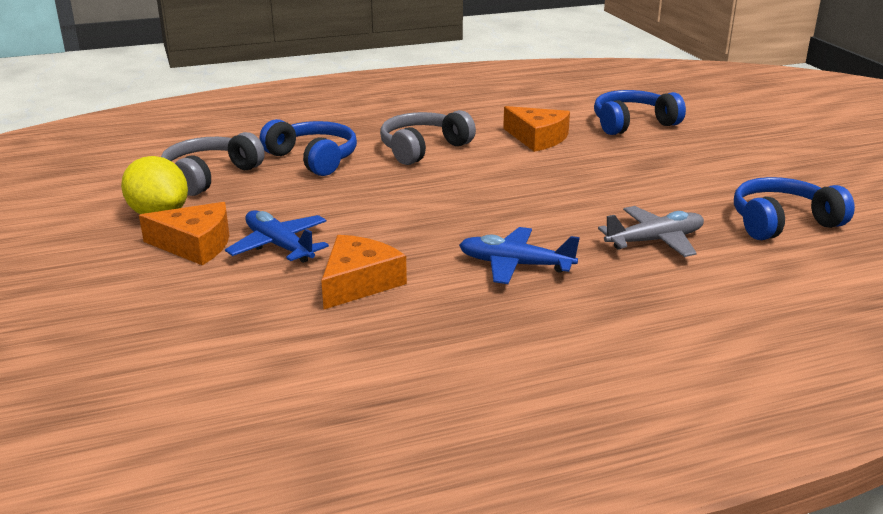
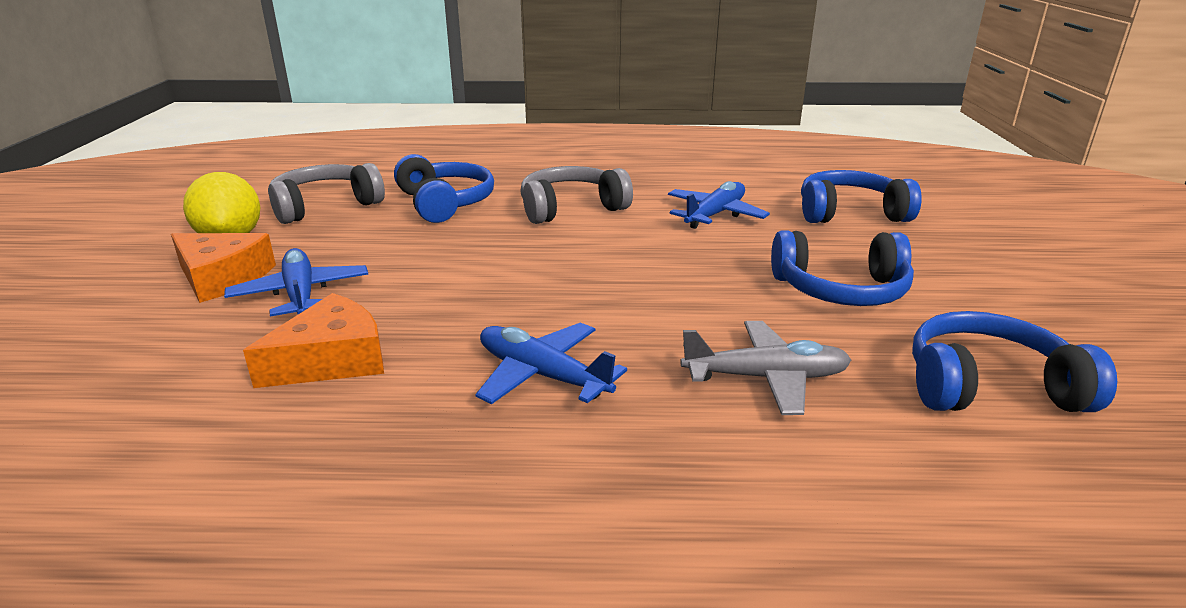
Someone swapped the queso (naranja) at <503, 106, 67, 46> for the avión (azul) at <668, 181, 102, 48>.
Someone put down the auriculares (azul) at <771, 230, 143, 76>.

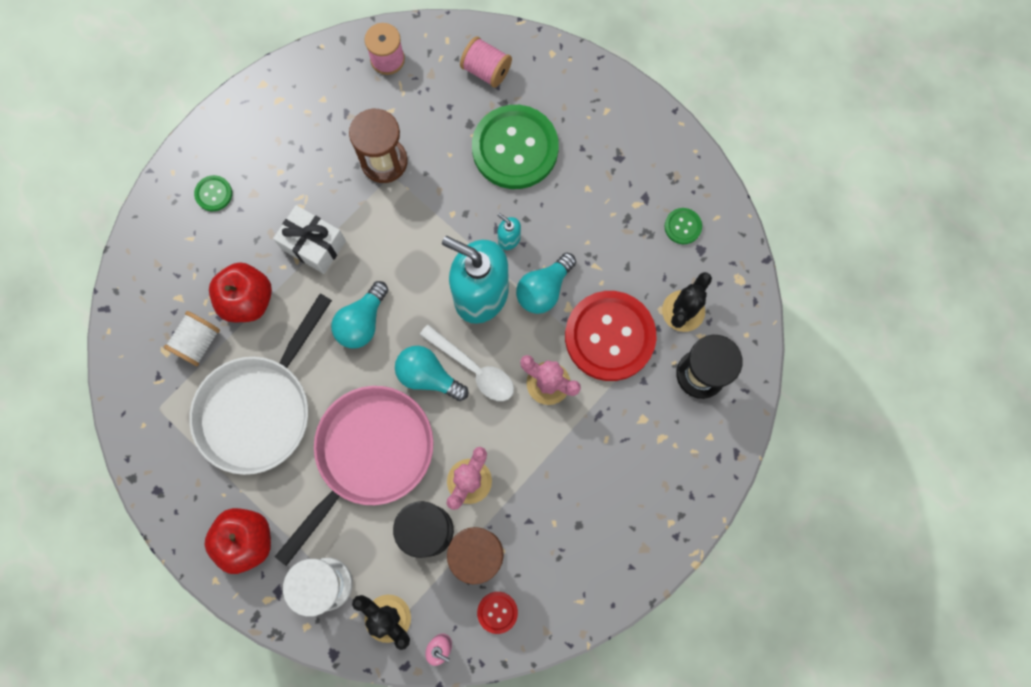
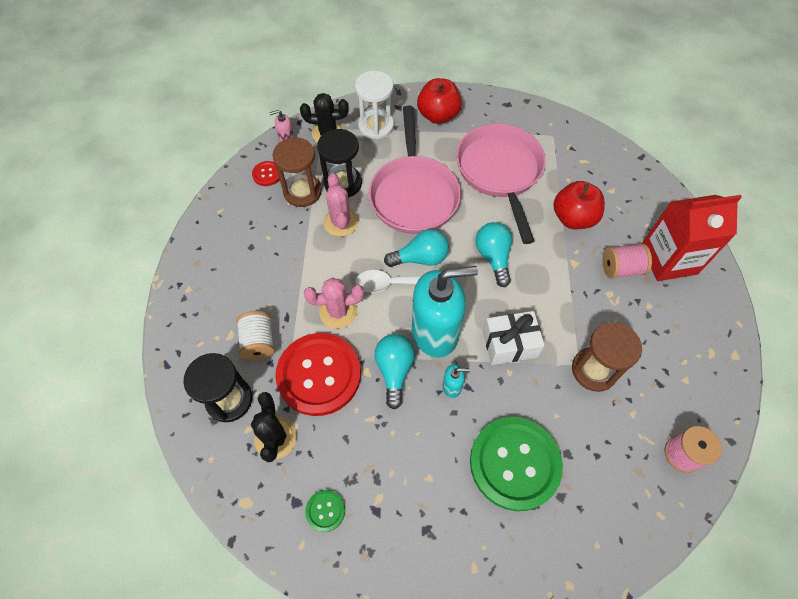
Someone carried the carrete (blanco) from <164, 311, 56, 55> to <237, 311, 38, 49>.
Someone repainted the sartén (blanco) at <189, 293, 143, 182>, which became the sartén (rosa) at <456, 124, 90, 120>.
Someone carried the regalo (blanco) from <273, 205, 73, 69> to <483, 311, 62, 54>.
Someone carried the carrete (rosa) from <460, 36, 52, 52> to <602, 243, 50, 36>.
Someone swapped the botón (verde) at <194, 175, 38, 36> for the cartón de leche (rojo) at <642, 195, 100, 86>.

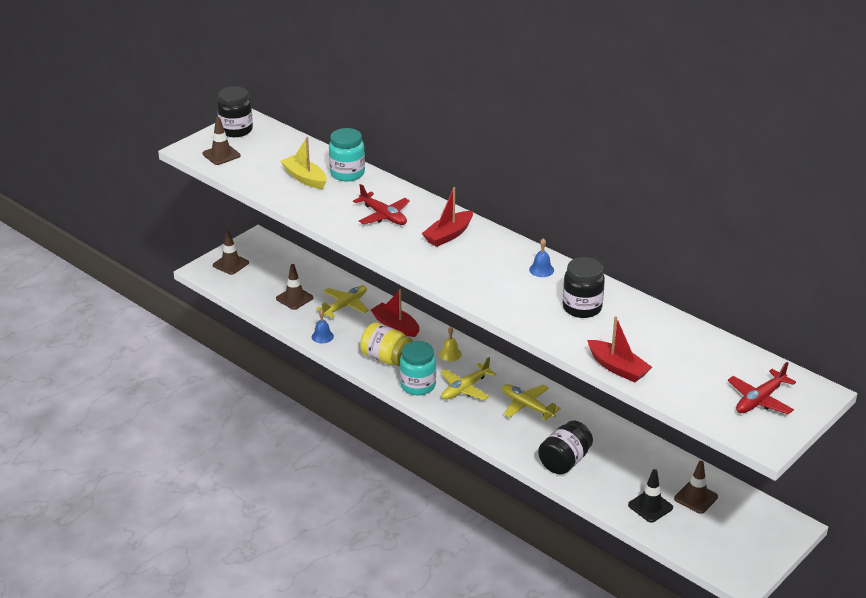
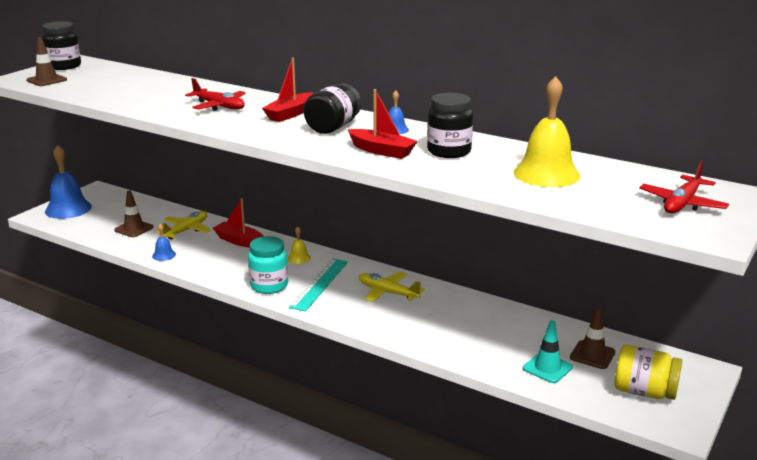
Someone swapped the cono de tráfico (marrón) at <213, 230, 36, 45> for the campana (azul) at <45, 145, 47, 74>.
Someone swapped the avión (amarillo) at <441, 357, 55, 43> for the regla (turquesa) at <289, 259, 59, 52>.
Someone carried the tarro (negro) from <538, 421, 55, 53> to <304, 83, 57, 51>.
Someone carried the barco (rojo) from <587, 316, 65, 66> to <347, 89, 71, 70>.
Someone put down the campana (amarillo) at <514, 76, 66, 111>.
Someone repainted the cono de tráfico (negro) at <628, 469, 45, 53>, which became the cono de tráfico (turquesa) at <523, 320, 50, 63>.
Someone carried the tarro (amarillo) from <360, 322, 53, 44> to <614, 345, 68, 55>.
Someone took away the barco (amarillo) at <280, 137, 47, 52>.
Someone took away the tarro (turquesa) at <329, 128, 36, 54>.

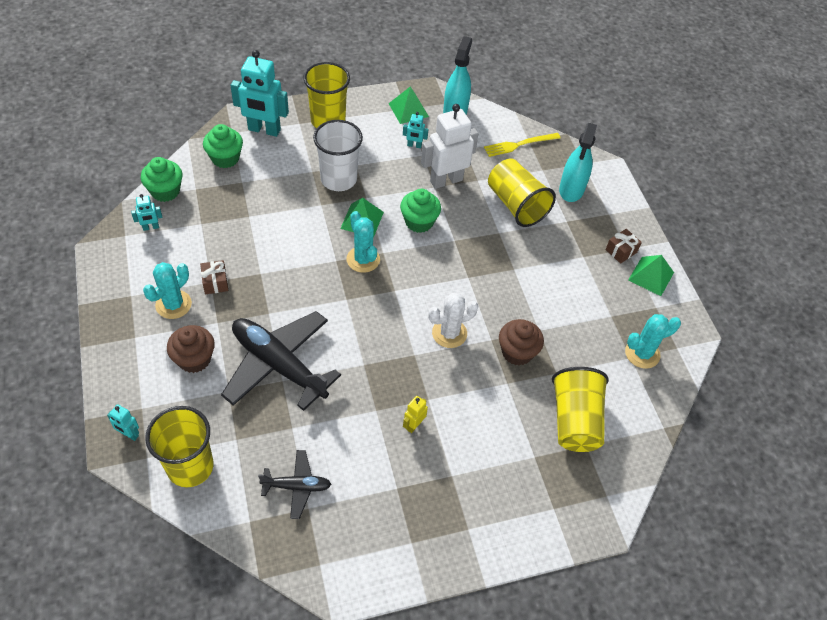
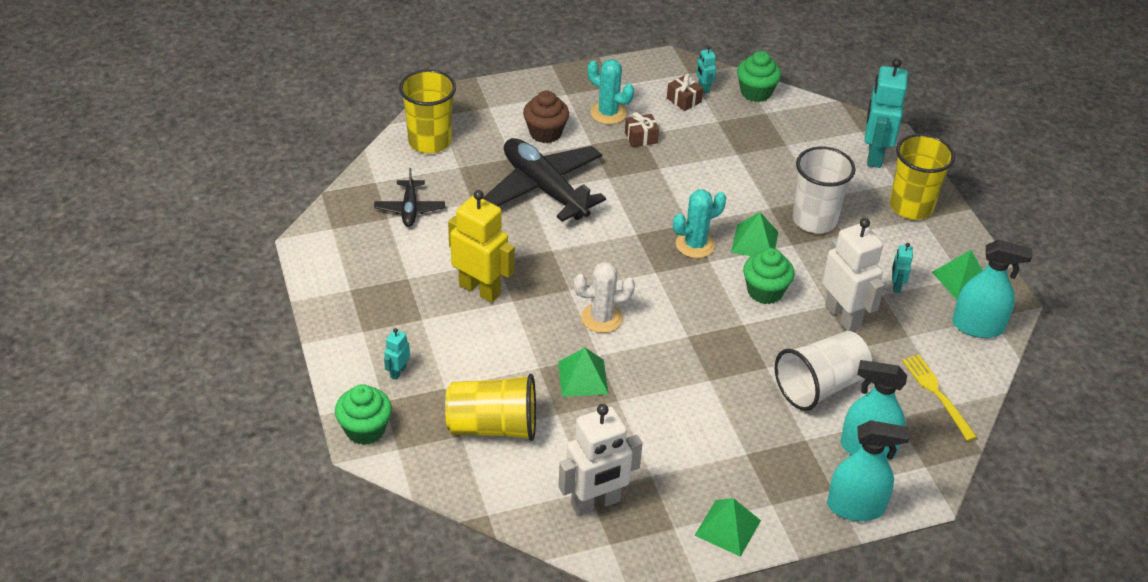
Someone carried the magdalena (verde) from <203, 124, 40, 44> to <335, 384, 57, 61>.
Someone carried the robot (turquesa) from <107, 404, 32, 37> to <384, 328, 26, 52>.
Someone scaled the robot (amarillo) at <403, 396, 25, 37> by 2.19.
Someone rotated the avión (negro) at <221, 311, 120, 100> by 75 degrees counterclockwise.
Someone swapped the magdalena (marrón) at <499, 319, 45, 47> for the pirámide (verde) at <558, 348, 51, 49>.
Someone swapped the cactus (turquesa) at <625, 314, 56, 55> for the robot (blanco) at <558, 404, 84, 112>.
Someone rotated the cactus (blanco) at <428, 293, 50, 55> by 75 degrees counterclockwise.
Someone carried the regalo (marrón) from <605, 229, 37, 34> to <667, 74, 36, 37>.
Someone repainted the vaso (amarillo) at <488, 158, 68, 69>, which became the vaso (blanco) at <775, 331, 97, 80>.
Someone put down the pulverizador (turquesa) at <827, 420, 83, 101>.

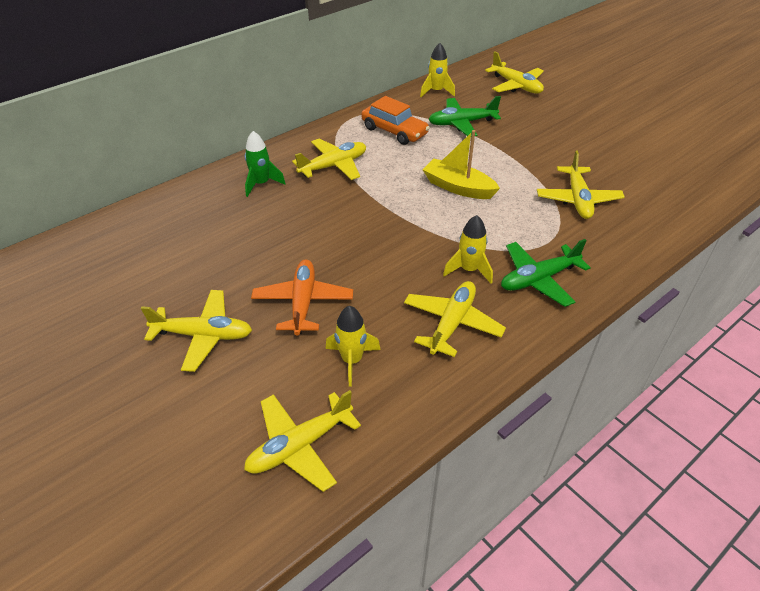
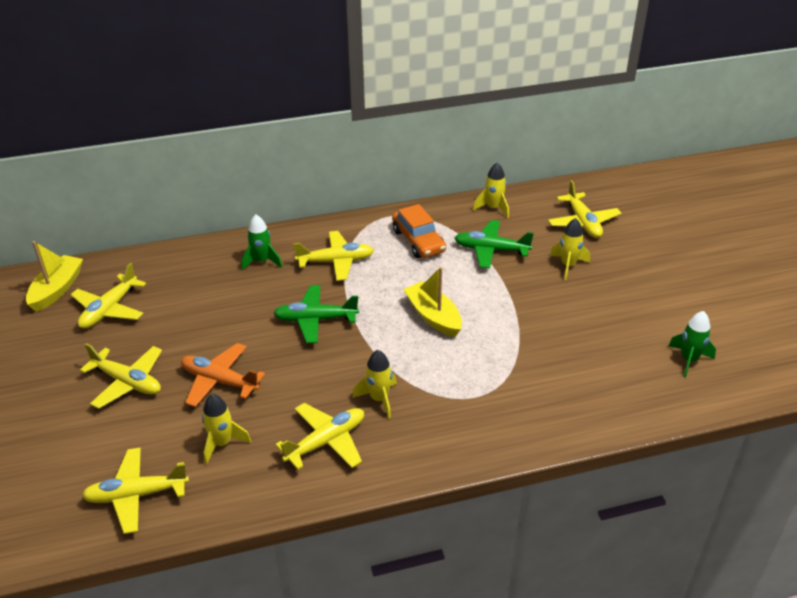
Someone put down the barco (amarillo) at <26, 241, 57, 71>.
Someone carried the avión (amarillo) from <537, 150, 88, 69> to <71, 263, 75, 66>.
Someone rotated the avión (naranja) at <251, 259, 102, 76> by 90 degrees counterclockwise.
Someone carried the avión (verde) from <501, 239, 90, 68> to <273, 285, 86, 58>.
Someone put down the cohete (amarillo) at <550, 218, 40, 62>.
Someone put down the cohete (verde) at <669, 311, 47, 67>.

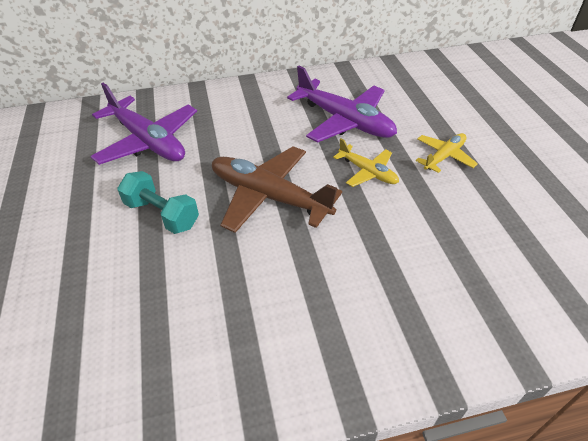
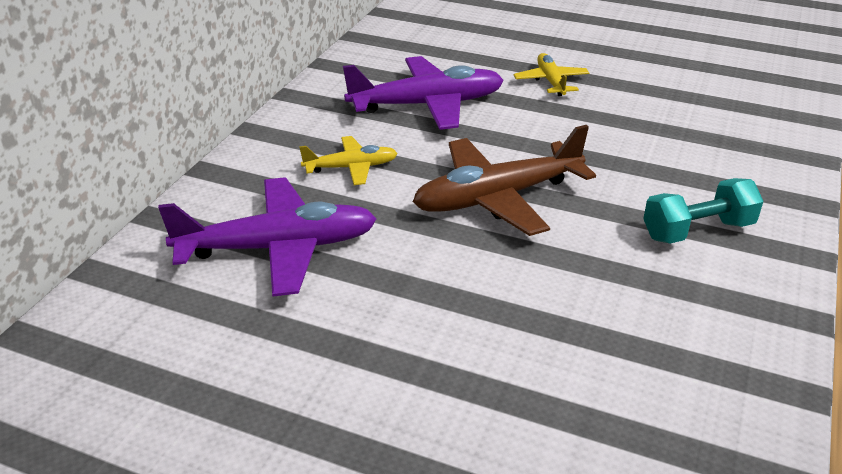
Someone carried the avión (amarillo) from <333, 138, 66, 49> to <299, 136, 99, 49>.
Someone carried the mancuerna (turquesa) from <117, 171, 82, 63> to <643, 178, 121, 66>.

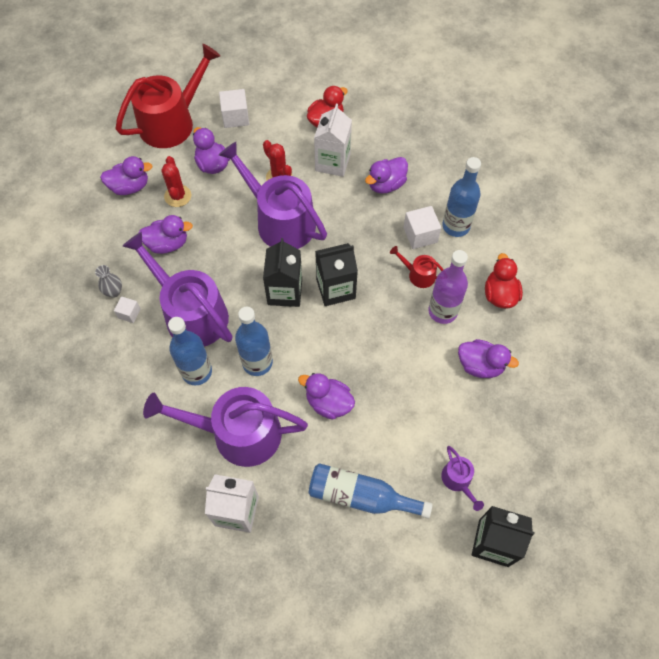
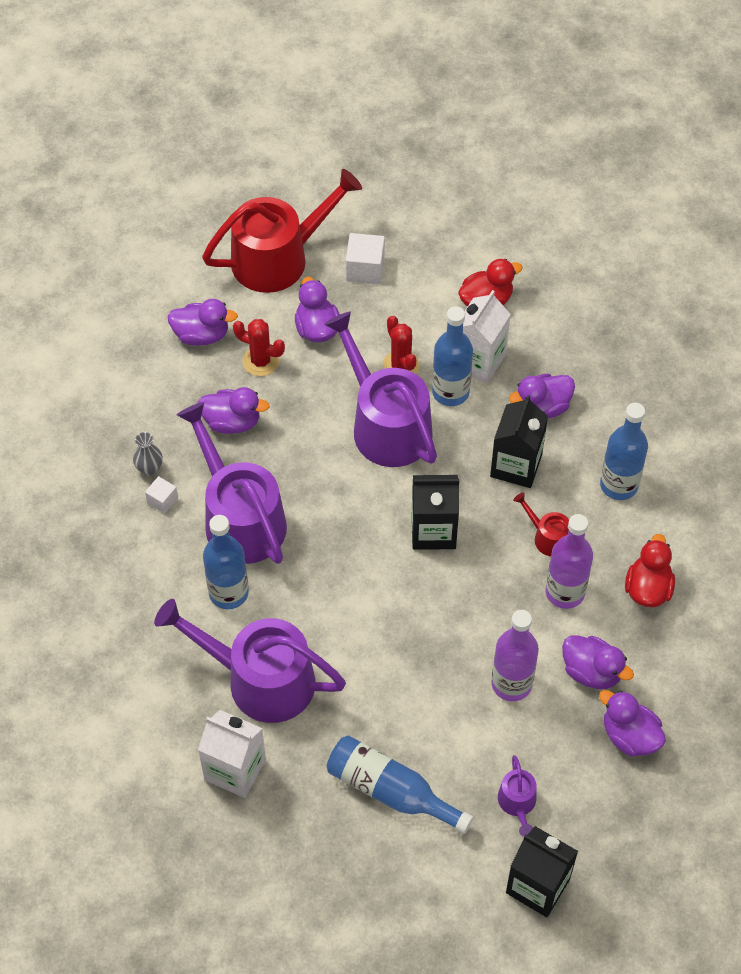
Someone rotated the cactus (rojo) at <161, 156, 30, 51> by 75 degrees counterclockwise.
Someone carried the botella (azul) from <235, 307, 38, 69> to <432, 306, 41, 100>.
Someone carried the cartón de leche (negro) from <263, 238, 39, 69> to <490, 395, 58, 93>.
Someone put down the botella (morado) at <491, 610, 48, 91>.
Someone carried the pato (morado) from <298, 373, 57, 47> to <599, 690, 67, 67>.
Someone took away the cubo (blanco) at <403, 206, 38, 43>.

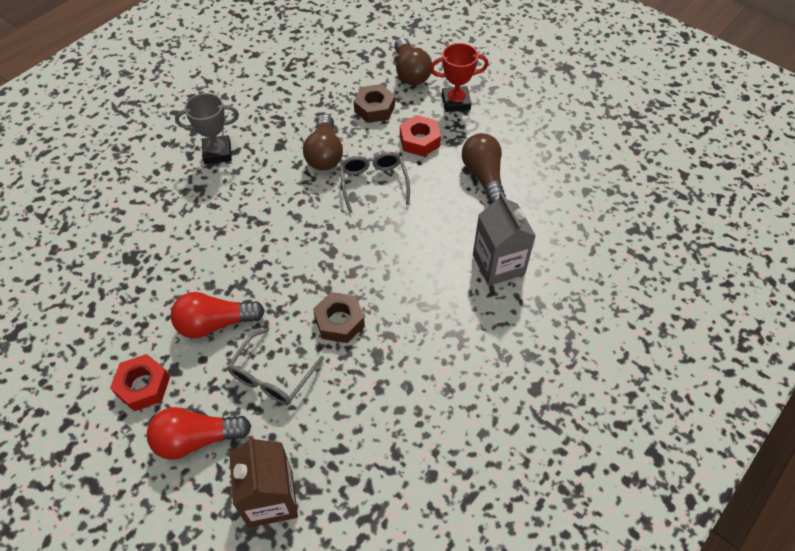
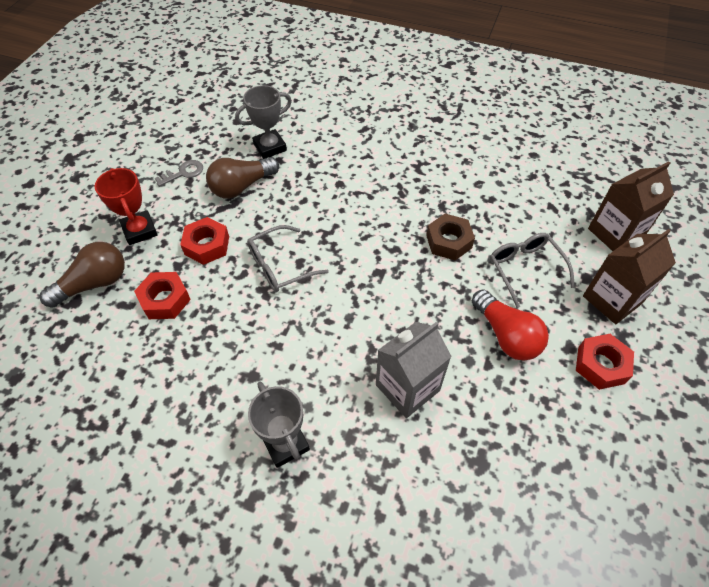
Someone repainted the tuerca (marrón) at <354, 84, 41, 39>, which became the tuerca (rojo) at <134, 272, 57, 47>.
Someone put down the llave (gris) at <155, 160, 48, 27>.
Someone put down the trofeo (gris) at <235, 85, 57, 74>.
Someone carried the cartón de leche (gris) from <473, 192, 63, 94> to <376, 322, 76, 96>.
Someone rotated the gafas (gris) at <227, 328, 97, 77> by 120 degrees counterclockwise.
Someone swapped the bombilla (rojo) at <147, 407, 104, 53> for the cartón de leche (marrón) at <583, 229, 93, 95>.
Someone took away the bombilla (marrón) at <303, 114, 40, 57>.

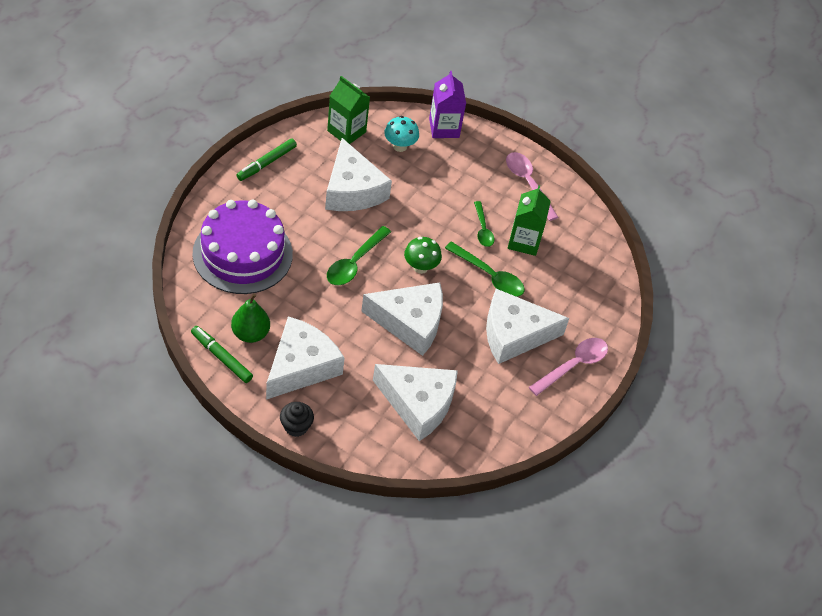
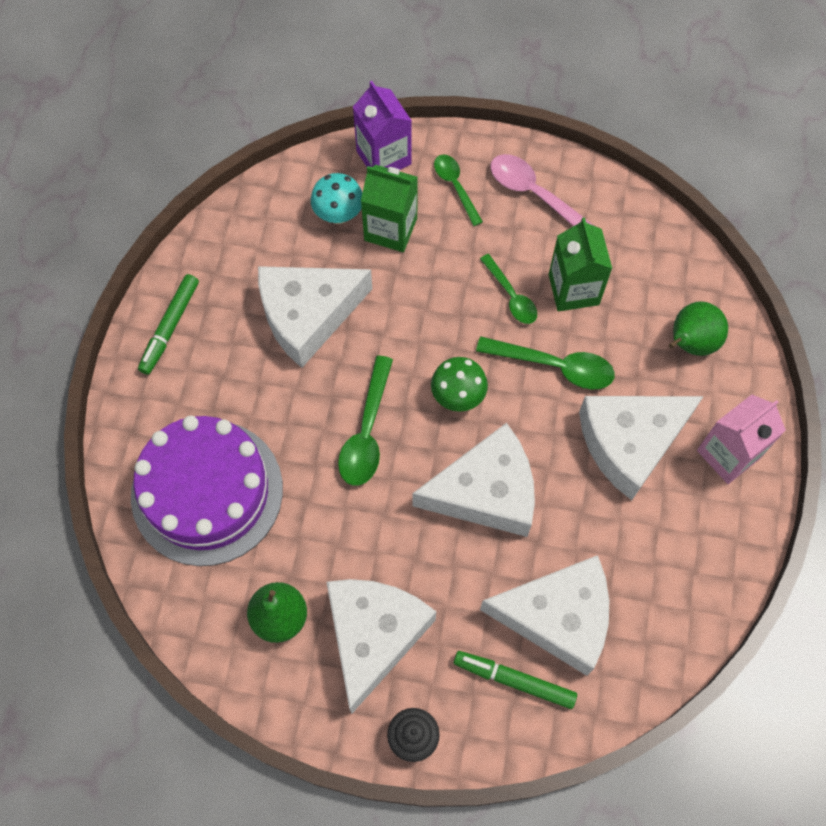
Someone rotated the queso (blanco) at <325, 138, 67, 73> by 105 degrees clockwise.
Someone carried the cartón de leche (verde) from <327, 76, 43, 68> to <361, 165, 57, 87>.
Someone put down the cuchara (verde) at <434, 154, 49, 72>.
Someone carried the rotulador (verde) from <191, 326, 62, 57> to <454, 651, 123, 58>.
Someone put down the pera (verde) at <669, 301, 59, 55>.
Someone swapped the cuchara (rosa) at <529, 338, 79, 58> for the cartón de leche (rosa) at <697, 394, 89, 90>.

